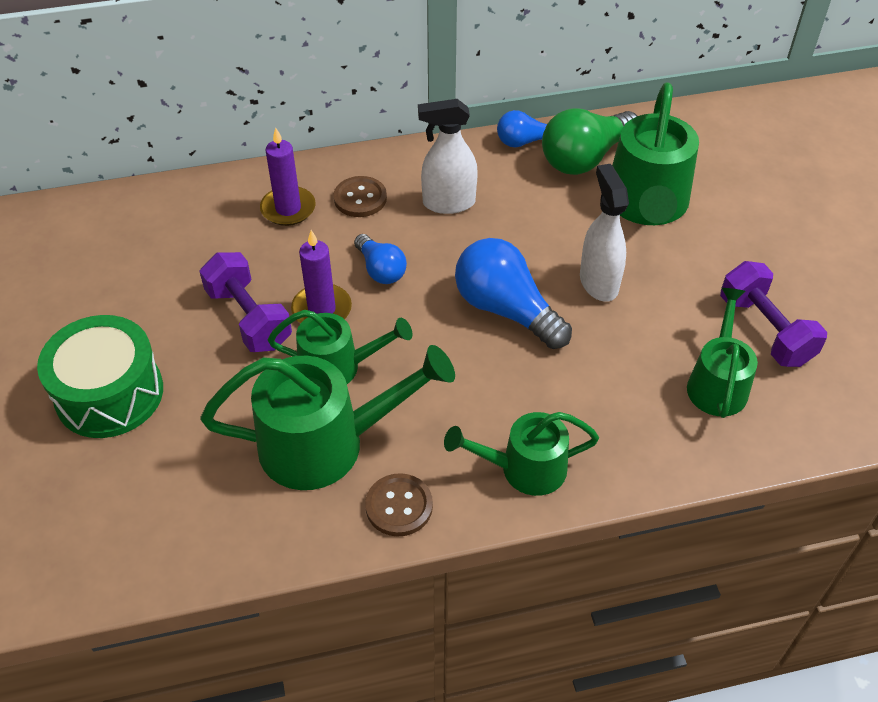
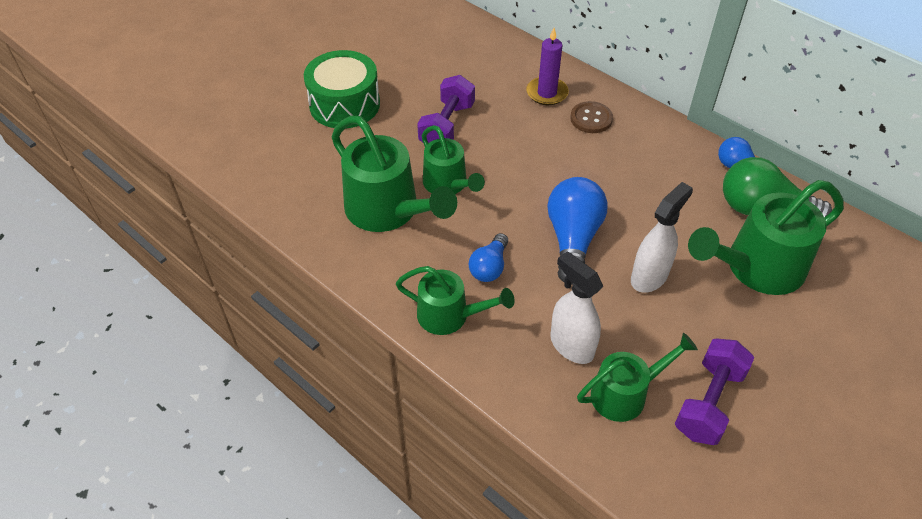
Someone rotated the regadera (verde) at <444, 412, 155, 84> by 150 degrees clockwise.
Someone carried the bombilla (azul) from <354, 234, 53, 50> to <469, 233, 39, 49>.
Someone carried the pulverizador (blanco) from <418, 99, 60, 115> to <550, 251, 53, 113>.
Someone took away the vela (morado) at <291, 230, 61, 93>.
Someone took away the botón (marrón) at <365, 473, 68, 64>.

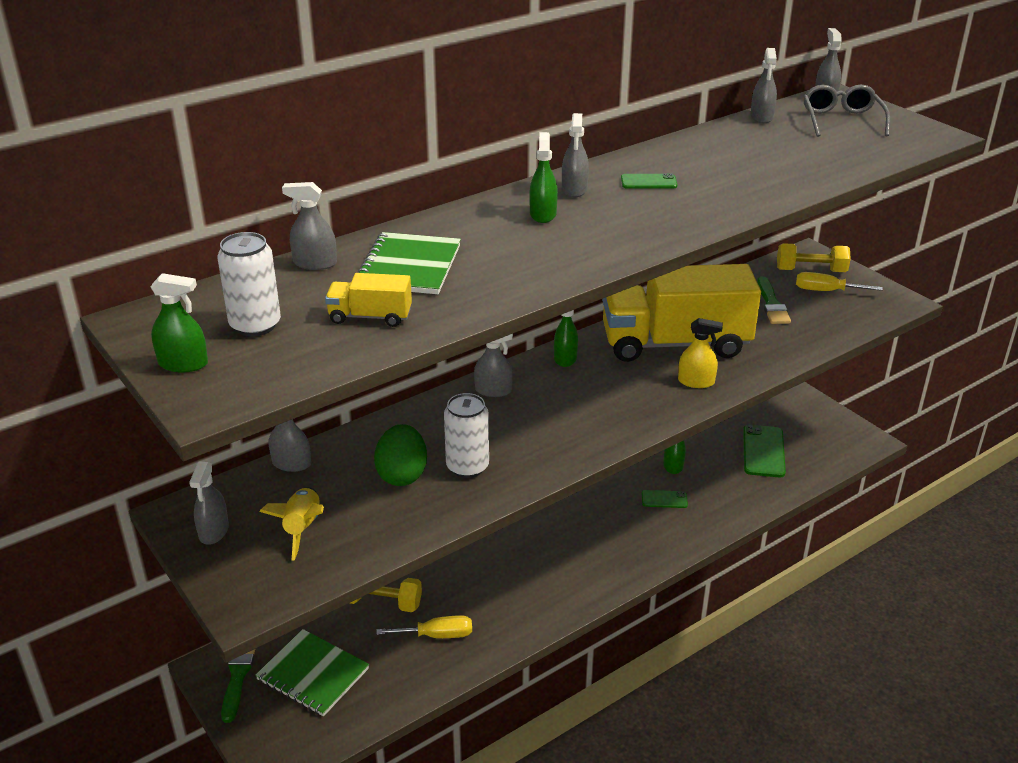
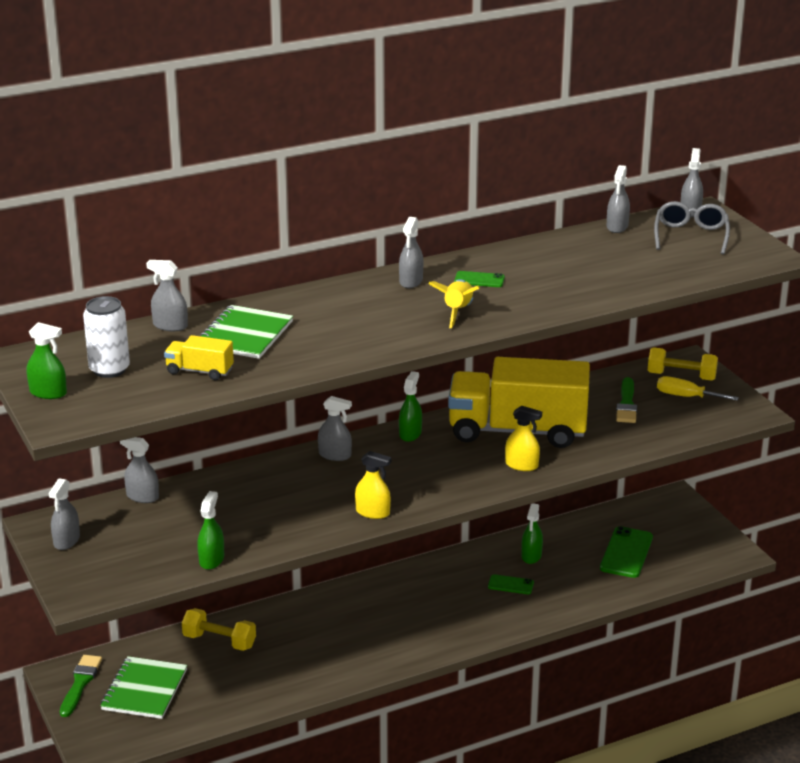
Someone rotated the cuaderno (verde) at <255, 629, 114, 87> by 60 degrees clockwise.
Someone carried the pulverizador (verde) from <529, 132, 29, 91> to <197, 491, 27, 79>.
Someone put down the pulverizador (amarillo) at <355, 451, 36, 68>.
Someone carried the cohete (amarillo) from <260, 487, 64, 74> to <428, 279, 52, 49>.
Someone took away the huevo (verde) at <374, 424, 53, 62>.
Someone took away the destornillador (amarillo) at <376, 615, 96, 23>.
Someone took away the lata (blanco) at <444, 393, 45, 85>.

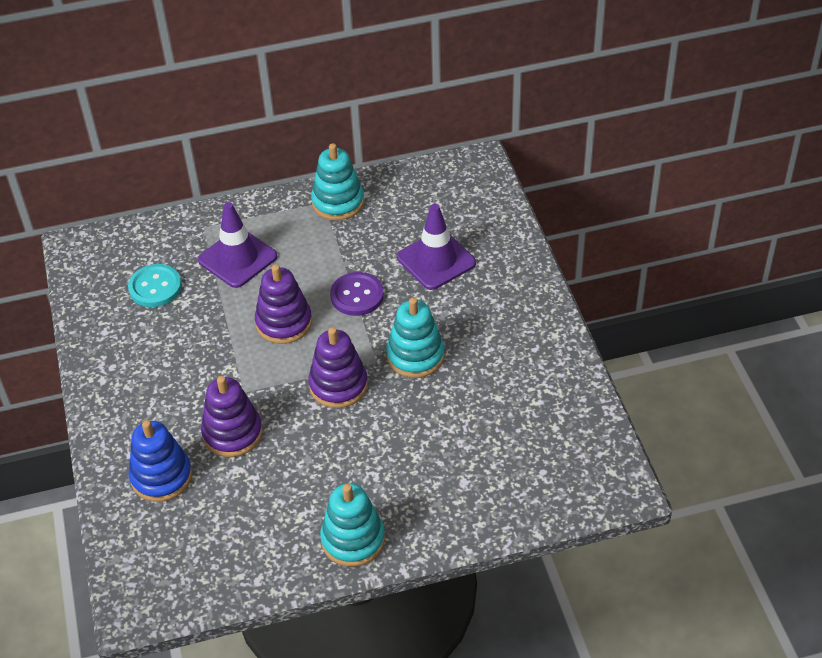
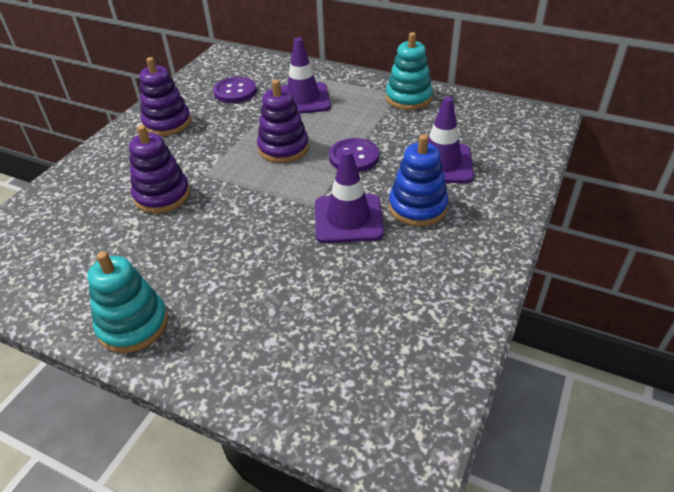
Someone carried the juguete apilable (morado) from <308, 327, 60, 81> to <140, 57, 51, 79>.
Someone repainted the botón (turquesa) at <128, 264, 54, 43>, which became the botón (morado) at <213, 77, 44, 26>.
Someone swapped the juguete apilable (turquesa) at <386, 297, 59, 81> for the cono de tráfico (morado) at <315, 149, 69, 94>.
Someone carried the juguete apilable (azul) from <129, 420, 63, 82> to <389, 134, 59, 93>.

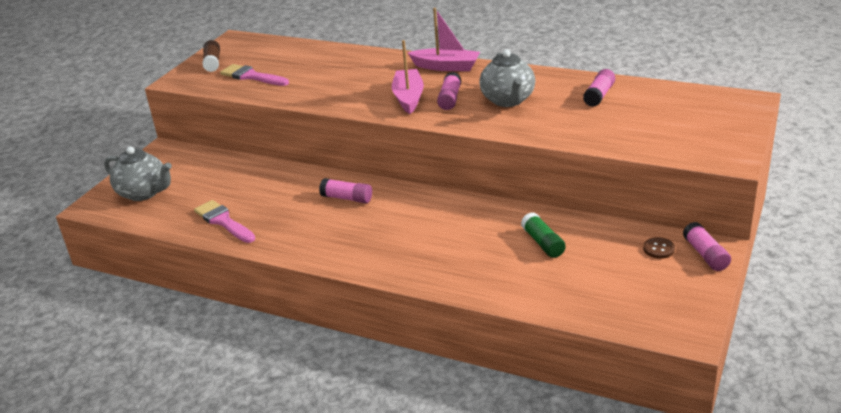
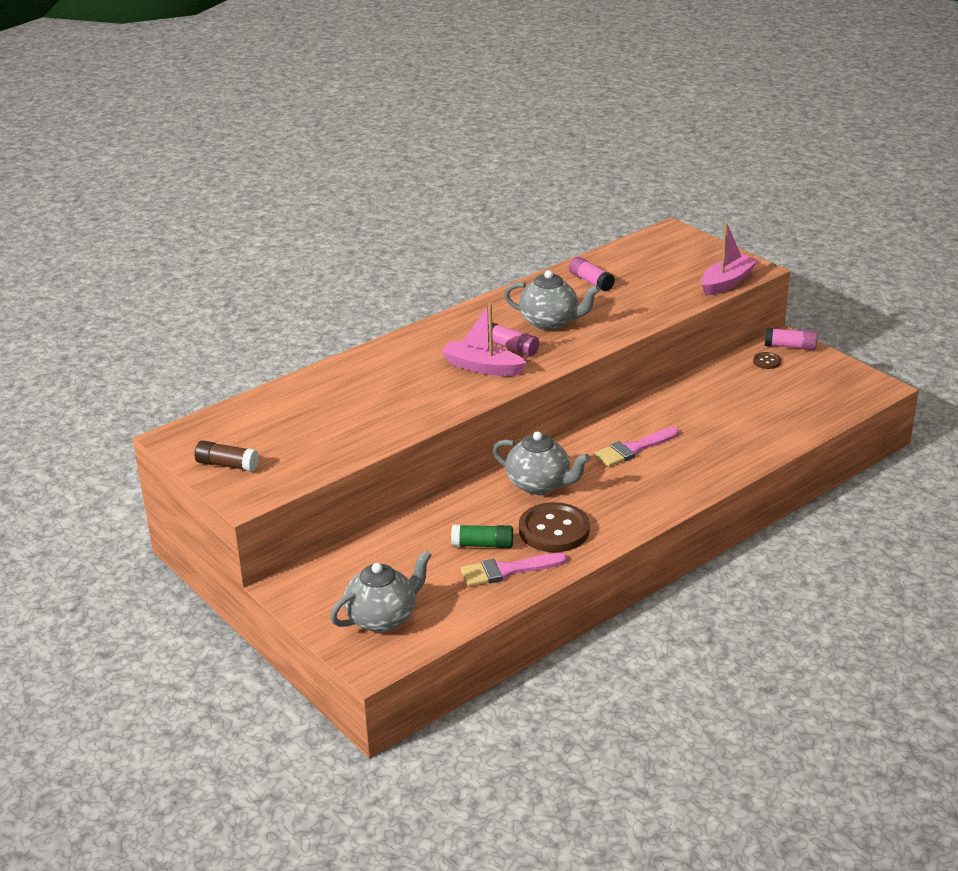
Someone carried the barra de pegamento (verde) from <521, 212, 45, 46> to <451, 525, 62, 23>.
Someone swapped the barra de pegamento (rosa) at <319, 178, 53, 25> for the tetera (gris) at <493, 431, 97, 64>.
Someone put down the botón (marrón) at <519, 502, 71, 50>.
Someone carried the pincel (rosa) from <220, 64, 69, 22> to <594, 427, 85, 40>.
Someone carried the barco (rosa) from <408, 8, 72, 63> to <701, 223, 57, 73>.

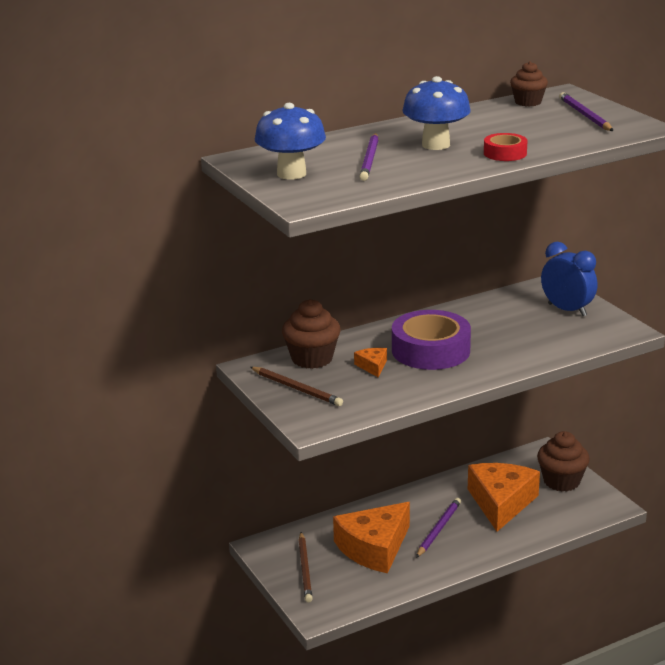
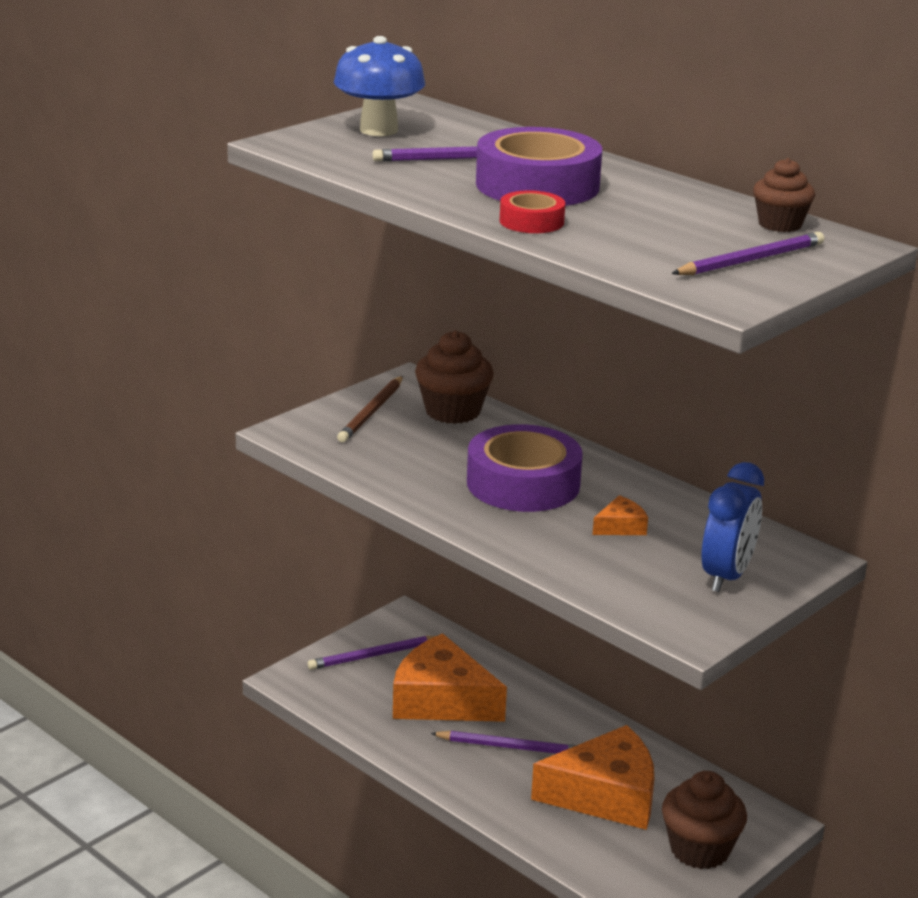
Someone repainted the lápiz (marrón) at <298, 532, 15, 70>, which became the lápiz (morado) at <308, 636, 127, 34>.
Someone swapped the seta (azul) at <402, 76, 69, 74> for the cinta adhesiva (morado) at <476, 127, 126, 79>.
Someone carried the queso (naranja) from <354, 348, 33, 30> to <593, 495, 55, 40>.

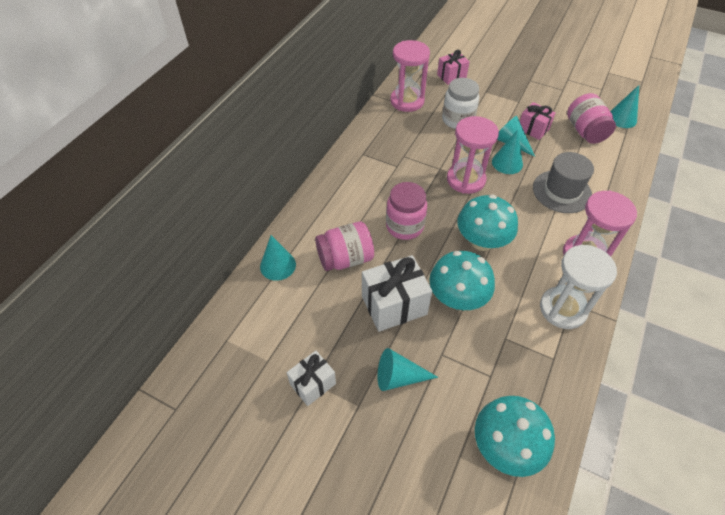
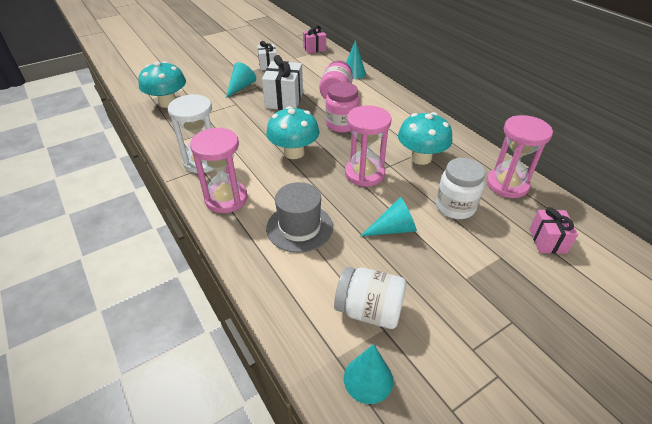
Someone carried the regalo (rosa) from <520, 102, 36, 38> to <303, 26, 23, 28>.
Someone repainted the tarro (rosa) at <567, 93, 49, 51>, which became the tarro (blanco) at <334, 267, 73, 62>.
Someone carried the seta (turquesa) from <429, 251, 66, 59> to <398, 112, 54, 53>.
Someone took away the cono (turquesa) at <492, 130, 31, 44>.

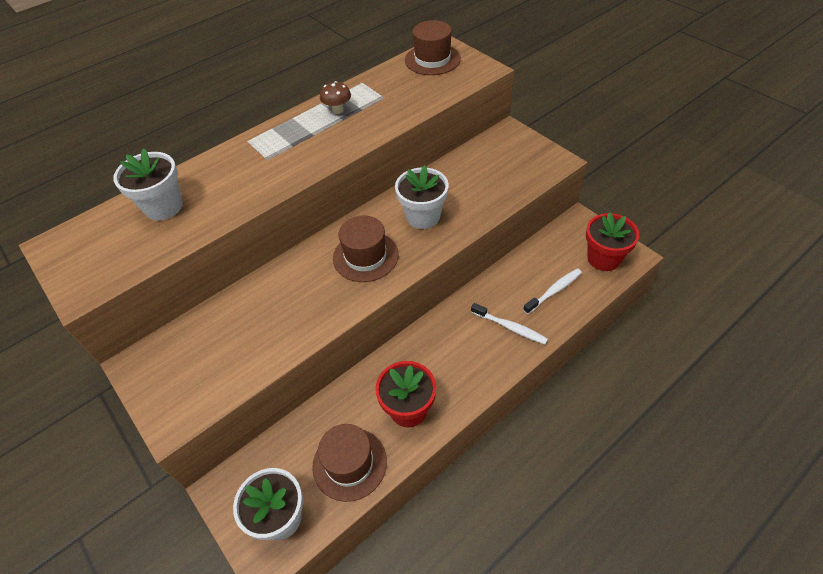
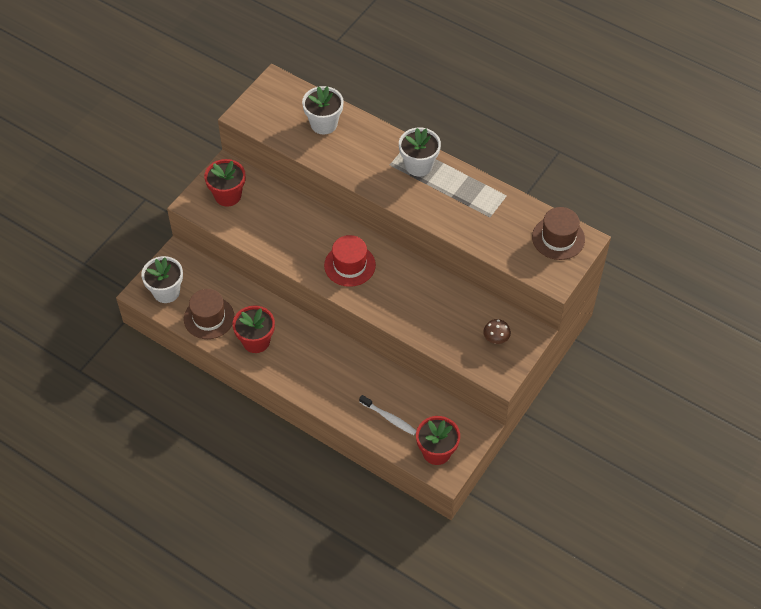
Someone put down the maceta (rojo) at <204, 159, 41, 48>.
Someone repainted the sombrero (marrón) at <333, 216, 66, 66>, which became the sombrero (rojo) at <324, 235, 52, 52>.
Someone carried the maceta (blanco) from <395, 165, 54, 64> to <399, 128, 42, 48>.
Someone carried the seta (marrón) from <320, 81, 31, 33> to <483, 319, 28, 25>.
Someone took away the cepillo de dientes (blanco) at <471, 303, 77, 41>.

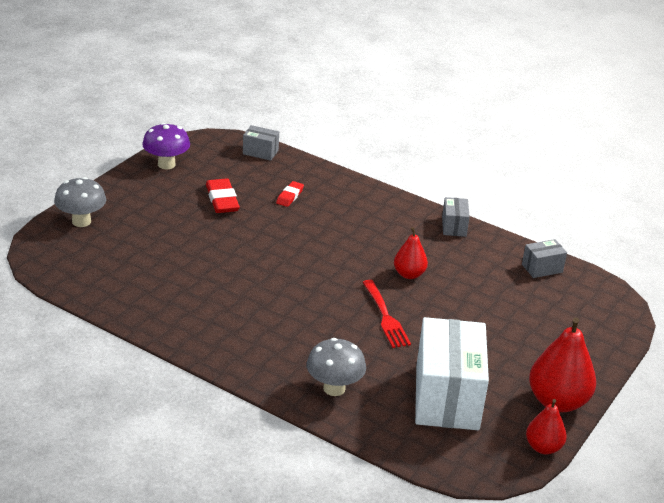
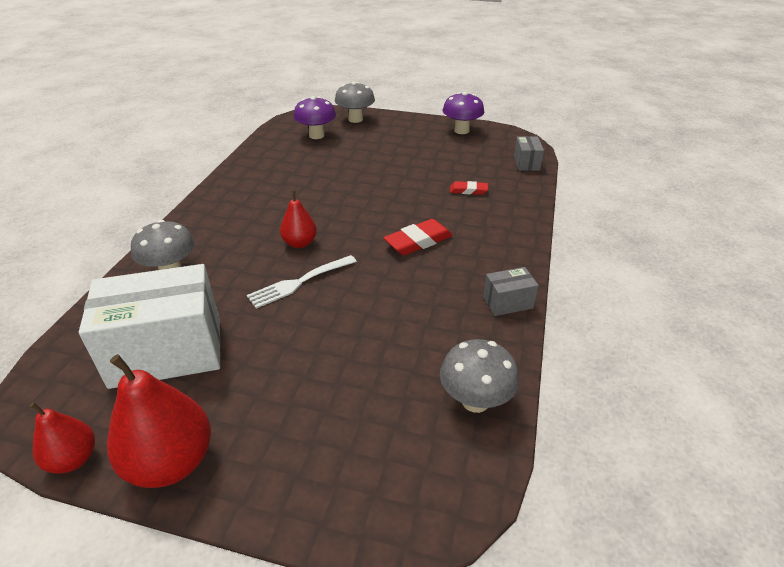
Someone repainted the tenedor (rojo) at <363, 280, 48, 68>, which became the tenedor (blanco) at <247, 255, 110, 54>.
Someone carried the pera (rojo) from <394, 227, 34, 52> to <280, 190, 37, 58>.
Someone put down the seta (morado) at <294, 96, 42, 43>.
Someone carried the goma de borrar (rojo) from <206, 178, 34, 35> to <383, 219, 70, 36>.
Someone swapped the caja (gris) at <522, 239, 45, 39> for the seta (gris) at <440, 339, 79, 74>.

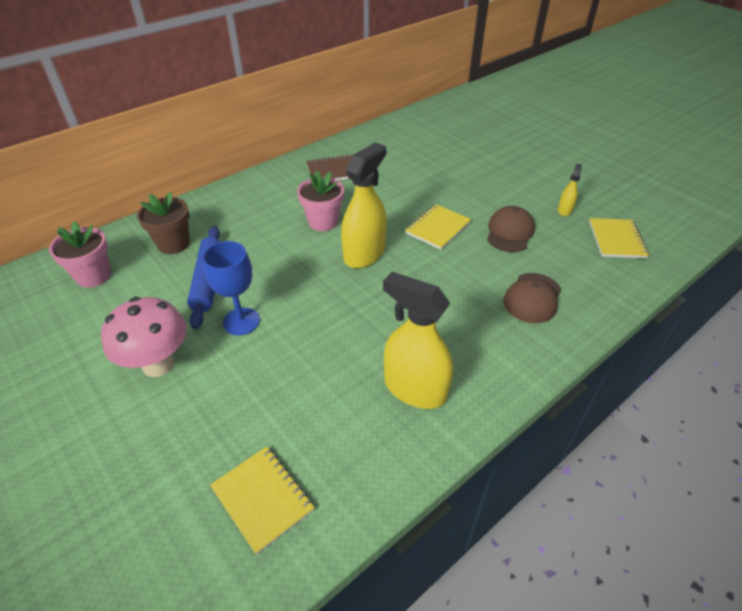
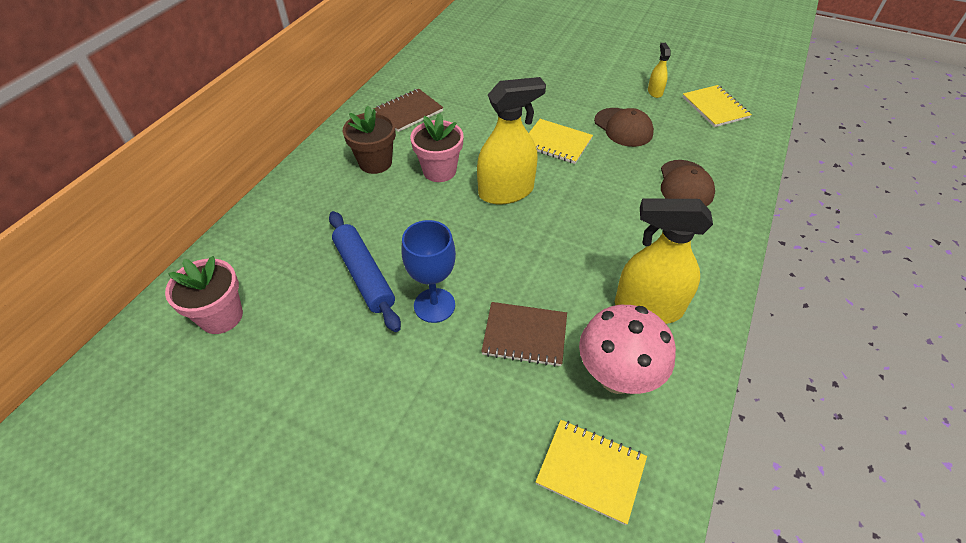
Someone carried the maceta (marrón) from <137, 191, 53, 63> to <343, 106, 53, 68>.
Someone rotated the pulverizador (amarillo) at <341, 142, 46, 126> by 60 degrees clockwise.
Someone put down the cuaderno (marrón) at <481, 302, 86, 65>.
Someone rotated the cuaderno (amarillo) at <405, 204, 66, 46> by 75 degrees counterclockwise.
Someone carried the seta (rosa) from <101, 297, 86, 80> to <579, 305, 97, 89>.
Someone rotated the gorra (marrón) at <487, 206, 48, 46> by 150 degrees clockwise.

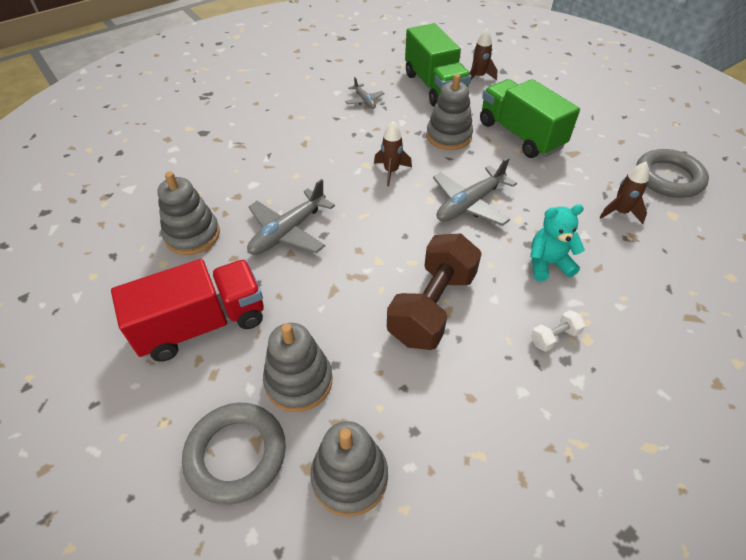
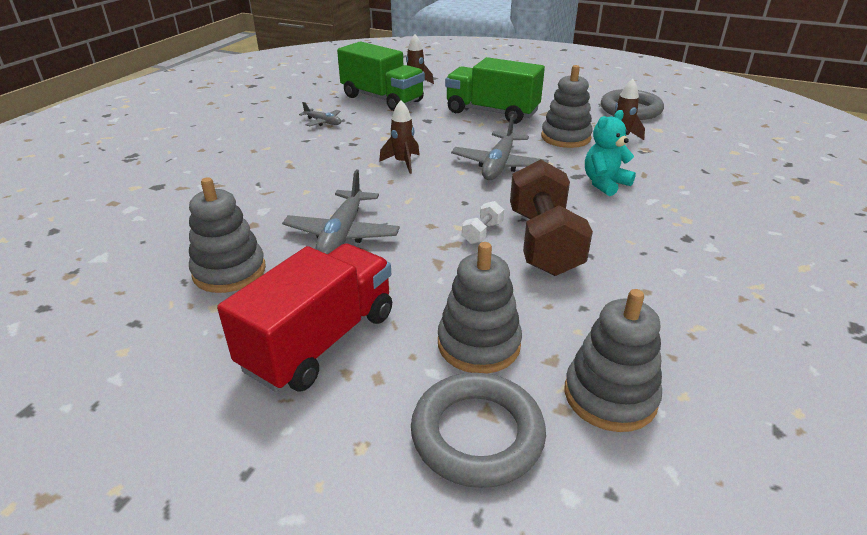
Someone carried the mancuerna (blanco) from <531, 310, 55, 42> to <462, 201, 42, 43>.
Someone carried the juguete apilable (gris) from <426, 74, 47, 76> to <541, 65, 52, 83>.

